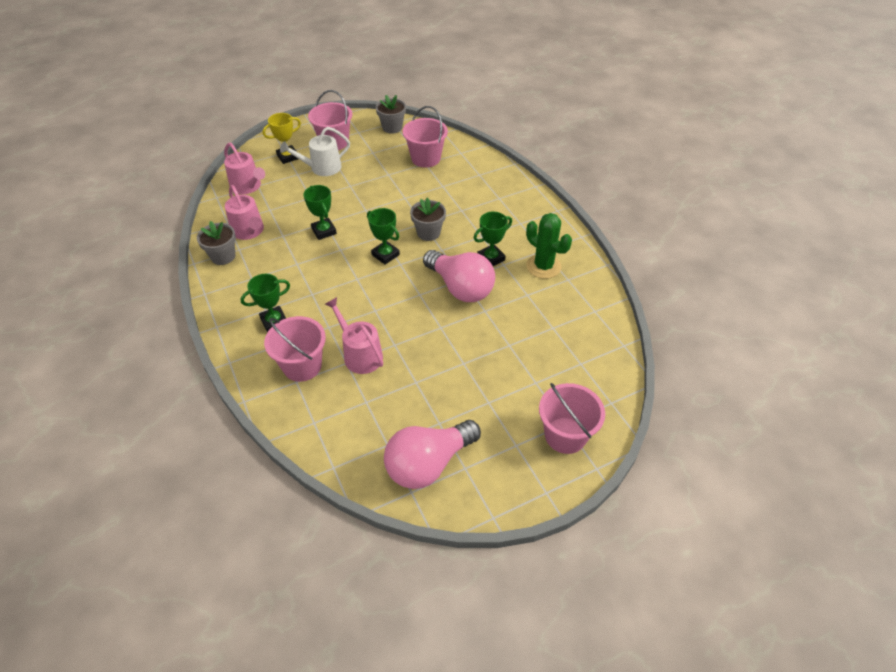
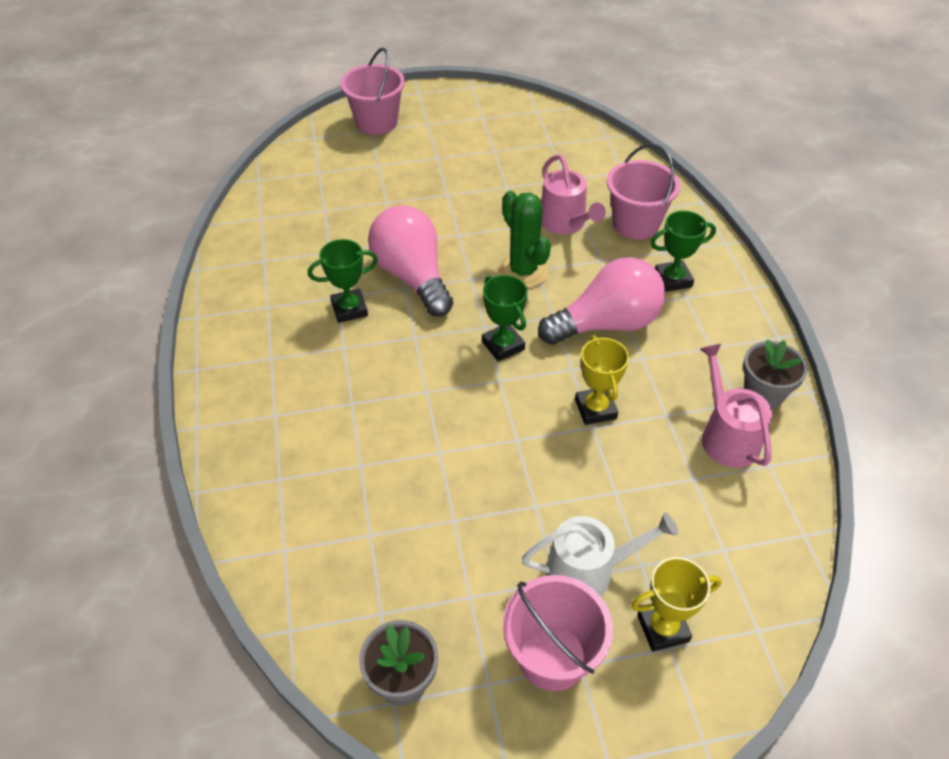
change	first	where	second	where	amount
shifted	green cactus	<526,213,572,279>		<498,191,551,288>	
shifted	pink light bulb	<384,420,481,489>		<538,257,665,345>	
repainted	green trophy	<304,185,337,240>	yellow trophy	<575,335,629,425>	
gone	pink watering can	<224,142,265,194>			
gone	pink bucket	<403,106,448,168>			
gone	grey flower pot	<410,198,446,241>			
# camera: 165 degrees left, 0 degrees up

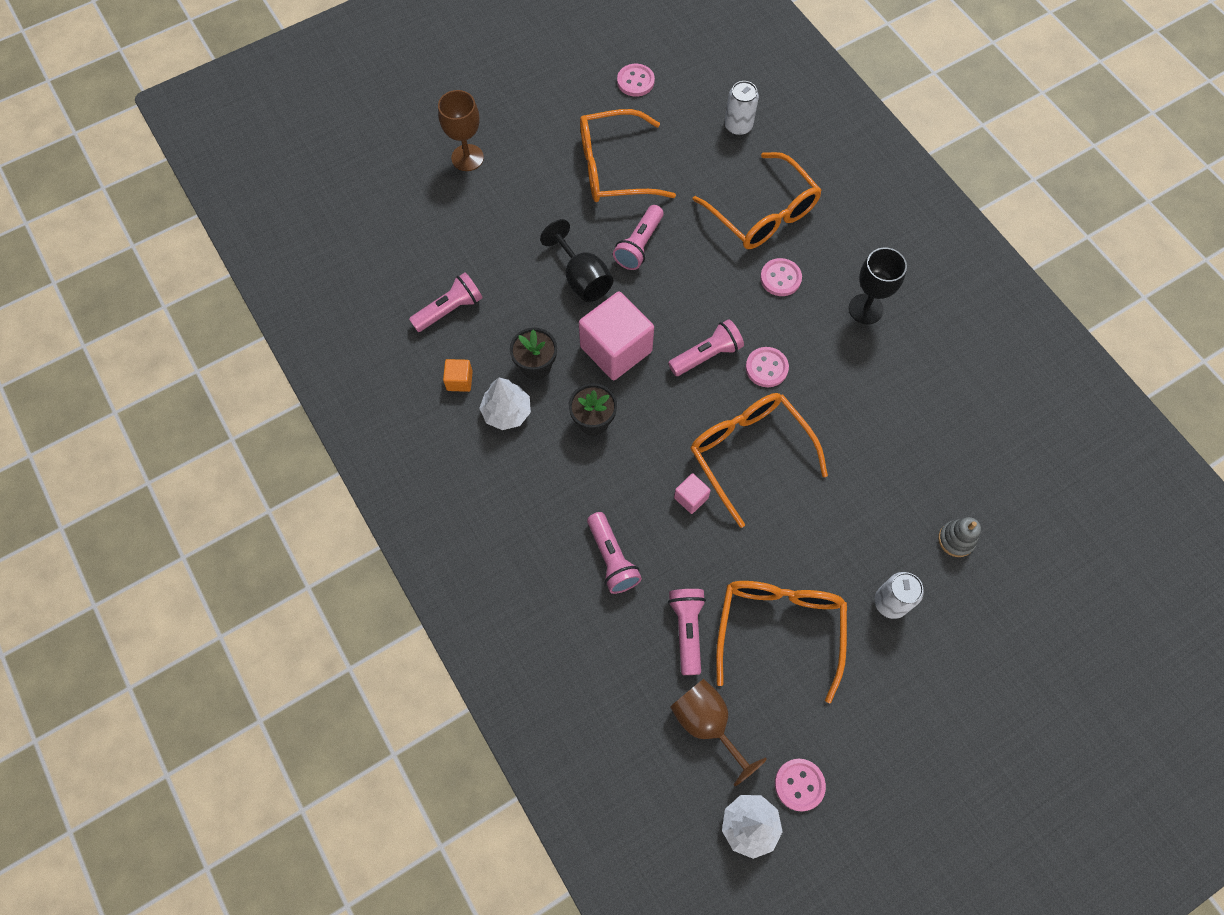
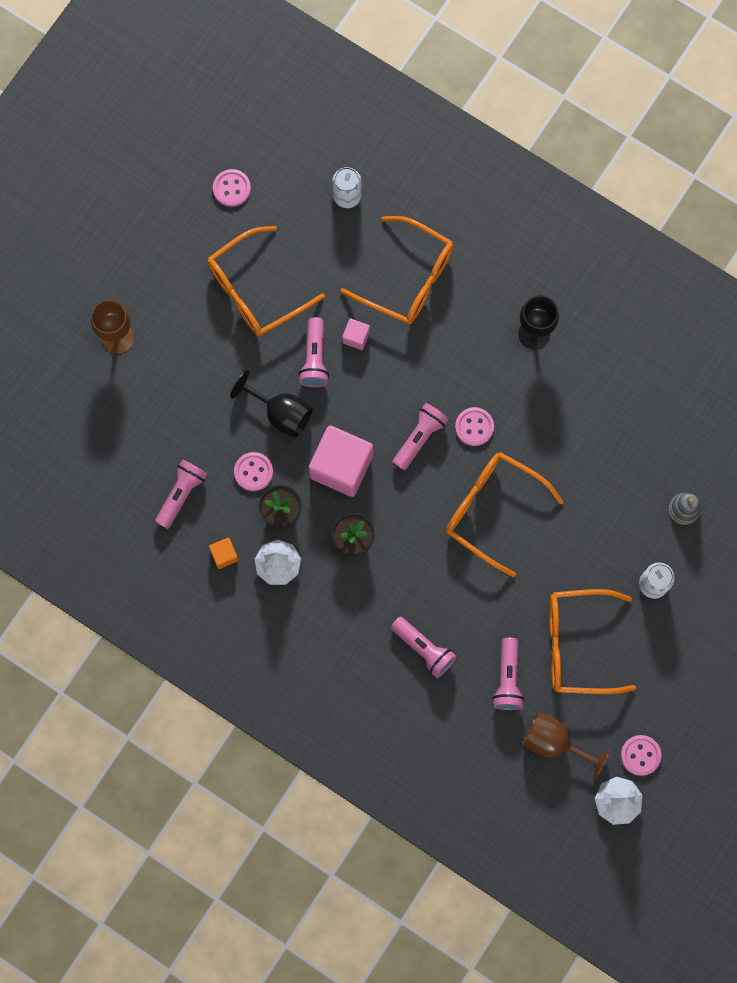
change	first	where	second	where	amount
shifted	pink button	<760,258,802,296>		<234,452,273,491>	
shifted	pink cube	<674,473,711,514>		<342,318,370,350>	
rotated	pink flashlight	<668,589,706,675>		<492,638,524,710>	150 degrees counterclockwise
rotated	orange glasses	<716,581,847,703>		<549,589,636,694>	75 degrees counterclockwise
# camera: 25 degrees left, 10 degrees up

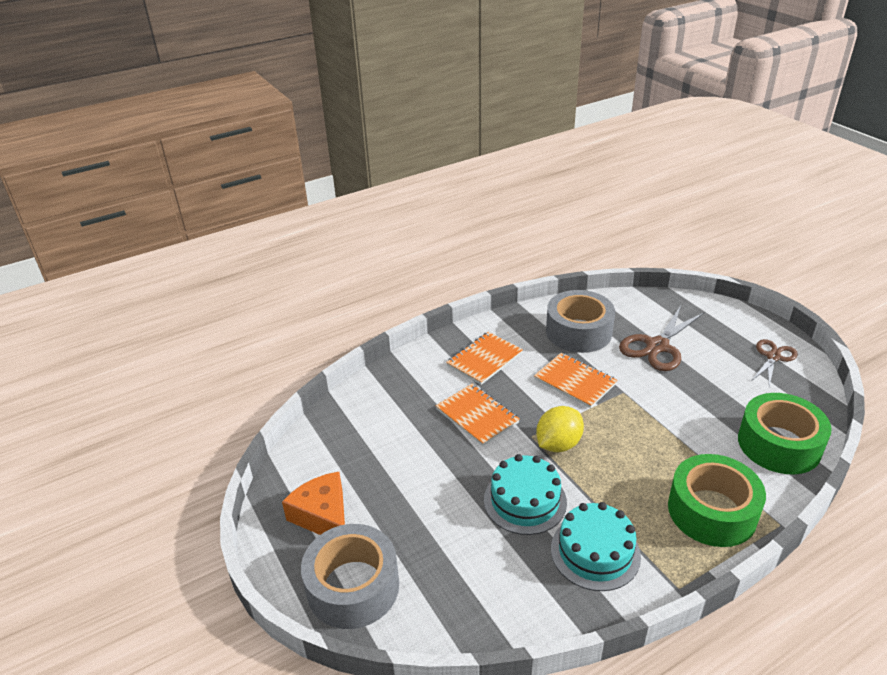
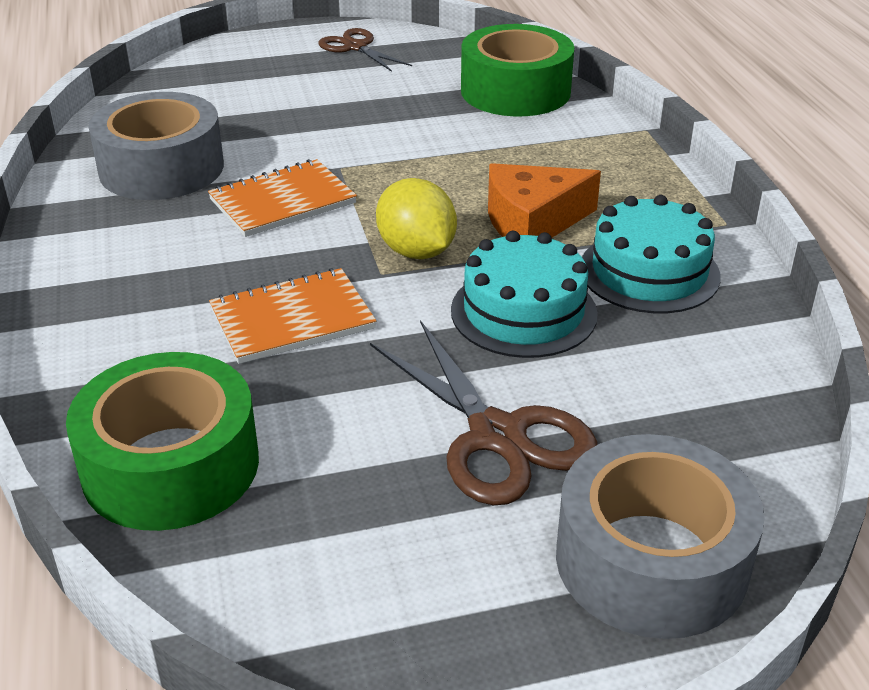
change	first	where	second	where	amount
shifted	green tape	<668,454,766,547>		<66,352,259,531>	
shifted	brown scissors	<619,306,705,371>		<370,320,598,505>	
shifted	orange cheese	<282,472,345,535>		<488,163,601,238>	
gone	orange notebook	<446,332,523,385>			
# camera: 75 degrees left, 0 degrees up

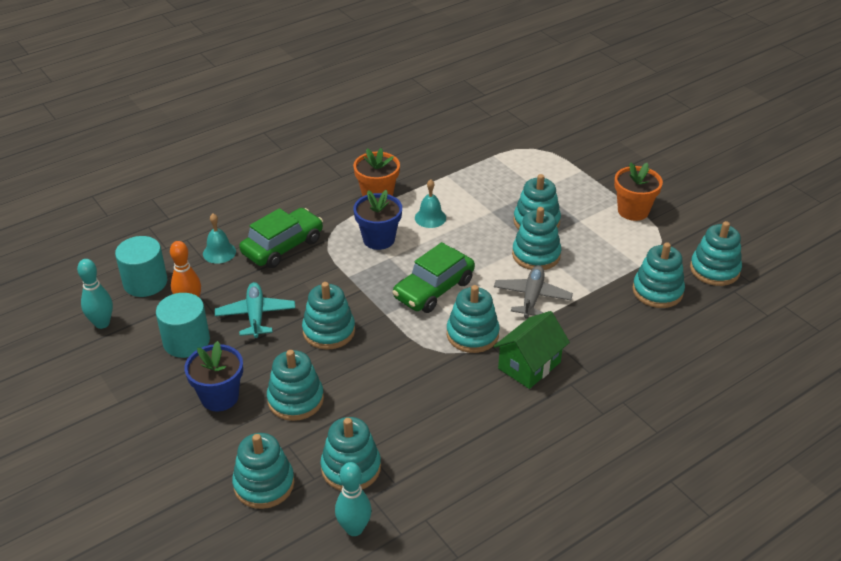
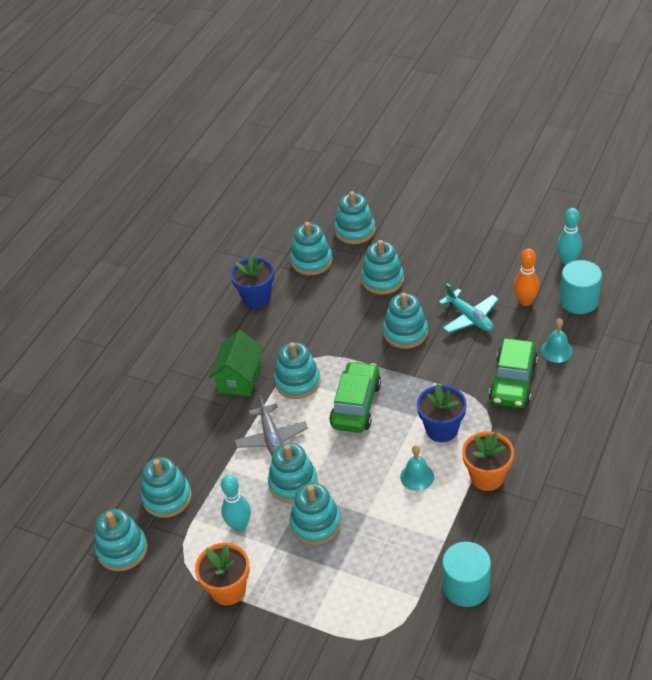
change	first	where	second	where	amount
shifted	turquoise bowling pin	<335,462,372,536>		<221,475,251,532>	
shifted	blue flower pot	<184,341,243,411>		<230,255,274,308>	
shifted	turquoise cylinder	<156,293,210,358>		<442,542,491,607>	
# camera: 155 degrees right, 5 degrees up

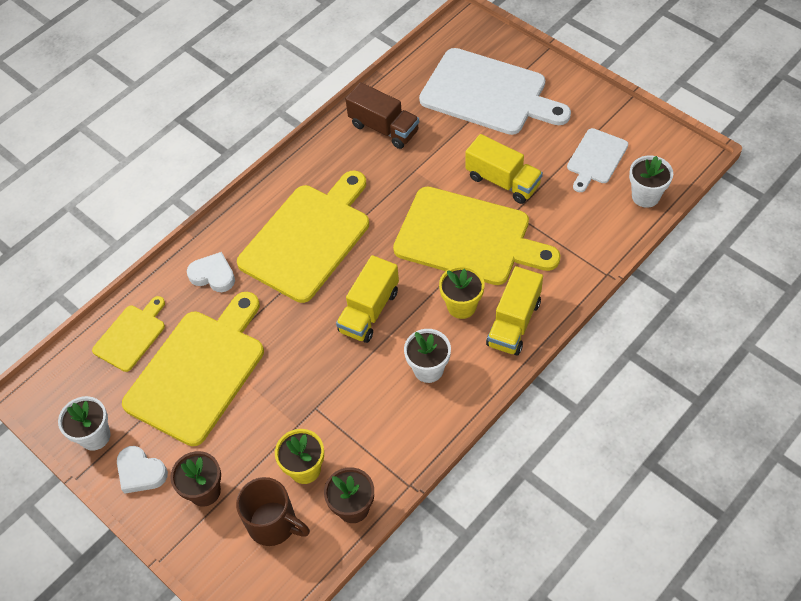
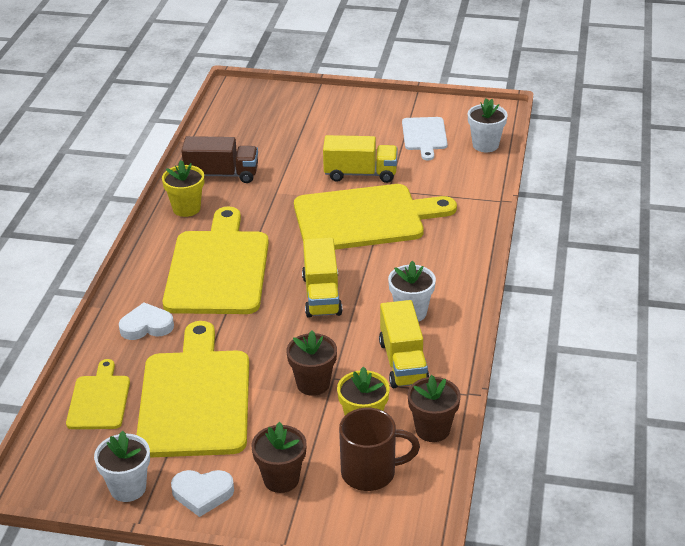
change	first	where	second	where	amount
shifted	yellow flower pot	<439,266,484,319>		<162,160,204,217>	
new			brown flower pot	<287,331,337,396>	
shifted	yellow truck	<486,266,543,356>		<379,300,430,388>	
gone	white cutting board	<419,48,571,135>			
# camera: 35 degrees left, 20 degrees down

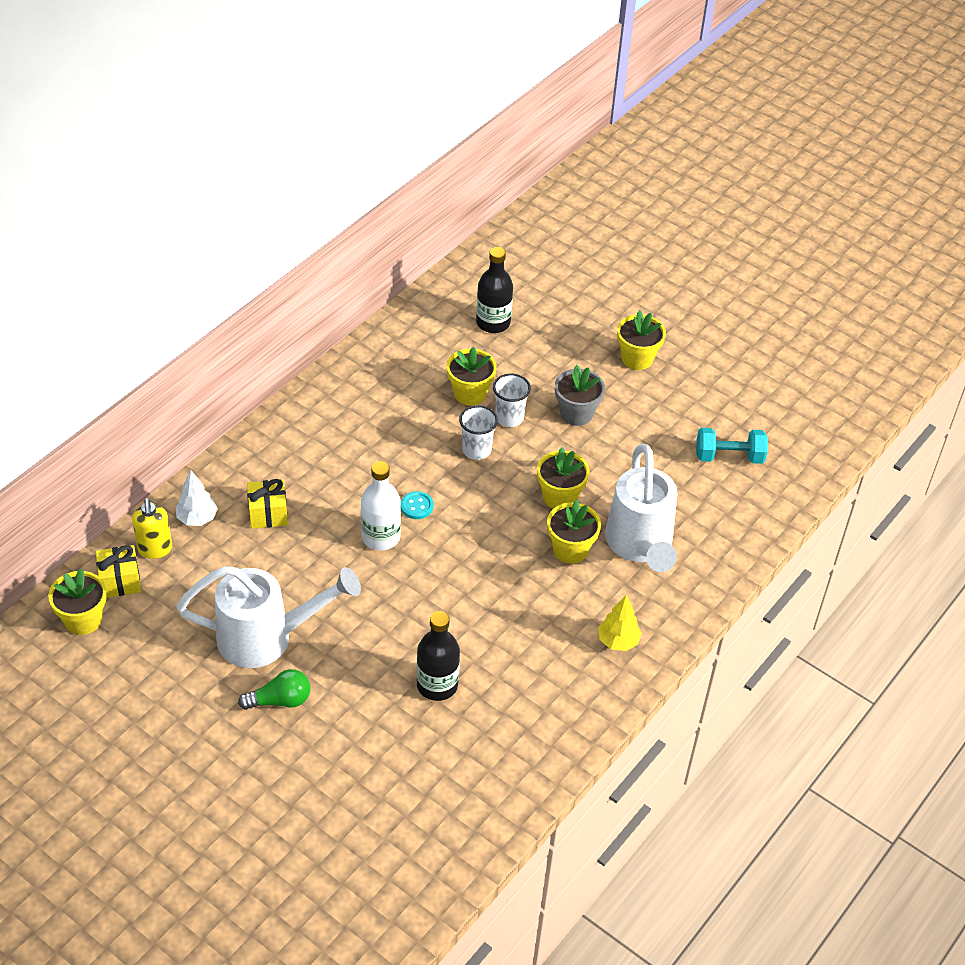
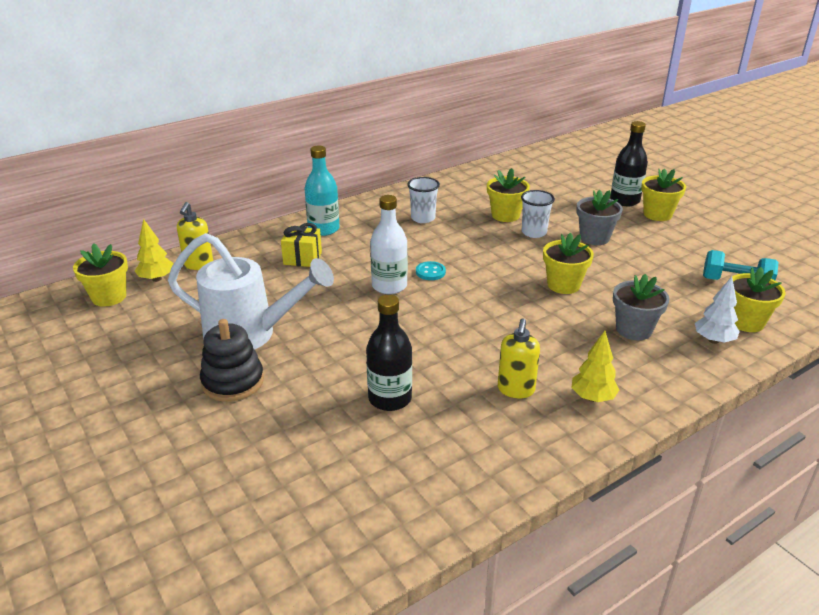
change	first	where	second	where	amount
swapped	yellow gift	<96,545,141,597>	yellow tree	<135,219,173,282>	
swapped	green light bulb	<238,669,310,710>	black stacking toy	<200,319,264,402>	
new			turquoise bottle	<304,146,340,236>	
shifted	white cup	<459,405,498,460>		<407,177,440,223>	
new			yellow soap dispenser	<498,318,540,398>	
shifted	black bottle	<476,247,513,333>		<610,121,648,206>	
swapped	white watering can	<605,444,677,572>	grey flower pot	<613,274,670,340>	
shifted	white tree	<176,470,218,526>		<695,276,740,344>	
shifted	yellow flower pot	<547,500,601,564>		<732,267,786,332>	
# camera: 20 degrees right, 15 degrees down

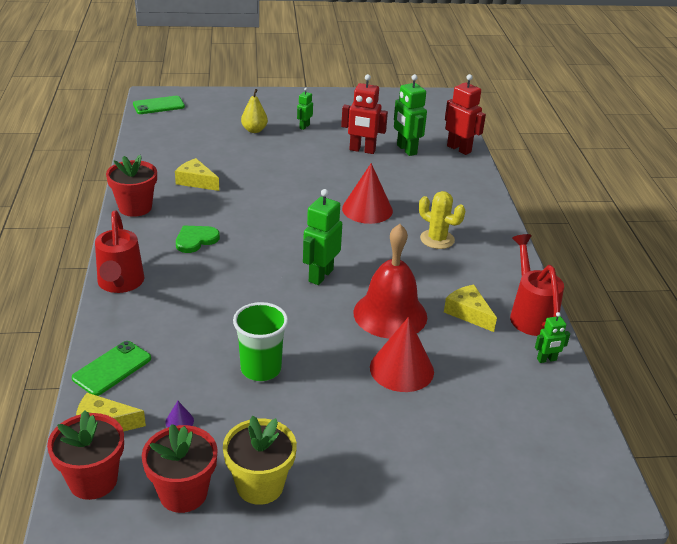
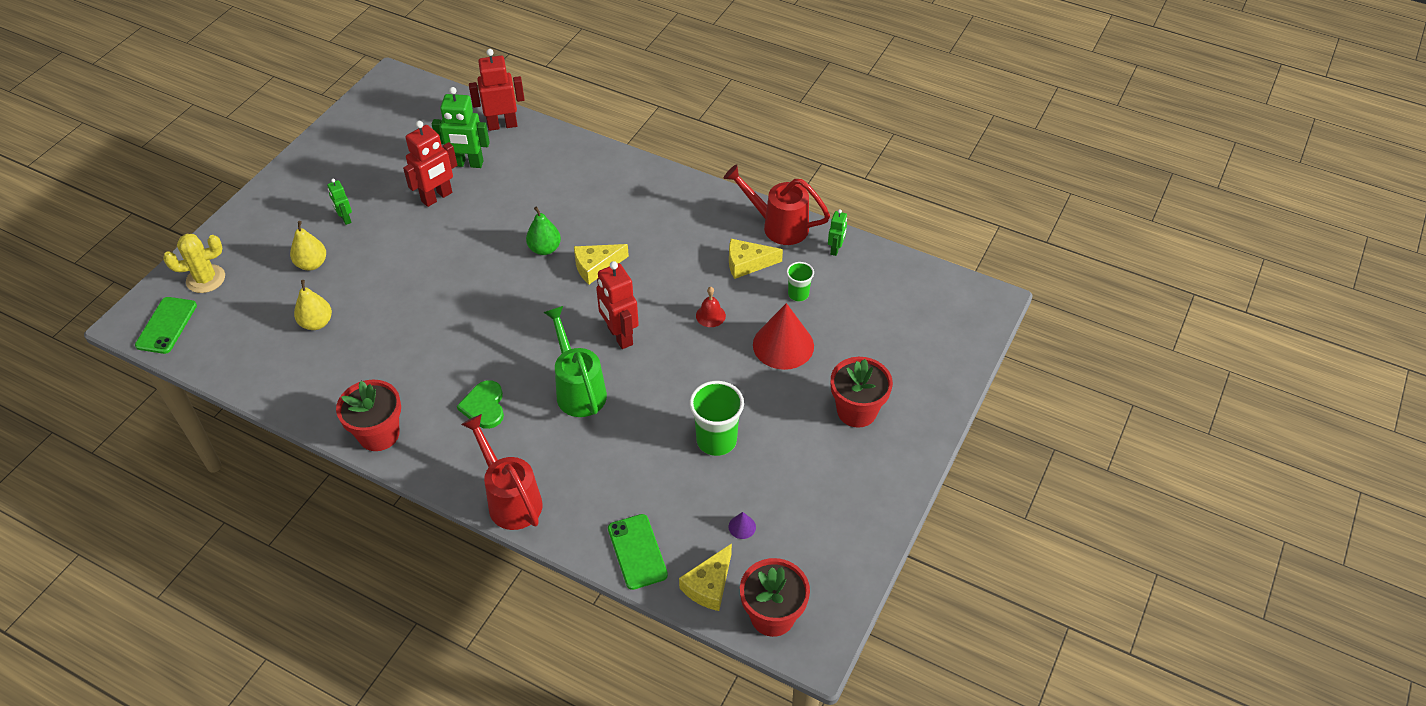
change	first	where	second	where	amount
shifted	yellow cactus	<419,191,465,249>		<163,234,225,293>	
new			yellow pear	<294,280,332,330>	
rotated	red watering can	<95,211,144,293>		<461,414,543,530>	150 degrees counterclockwise
swapped	red cone	<342,163,393,224>	green pear	<526,206,561,255>	
new			green watering can	<543,306,607,417>	
shifted	yellow cheese	<175,158,219,191>		<574,244,629,284>	
repainted	green robot	<303,189,342,285>	red robot	<596,261,639,349>	
scaled	red bell	<353,224,427,339>		<696,287,726,327>	x0.40
new			green cup	<786,262,814,301>	
shifted	red flower pot	<142,424,218,513>		<831,357,893,428>	
gone	yellow flower pot	<223,416,297,505>			
# camera: 55 degrees left, 15 degrees up

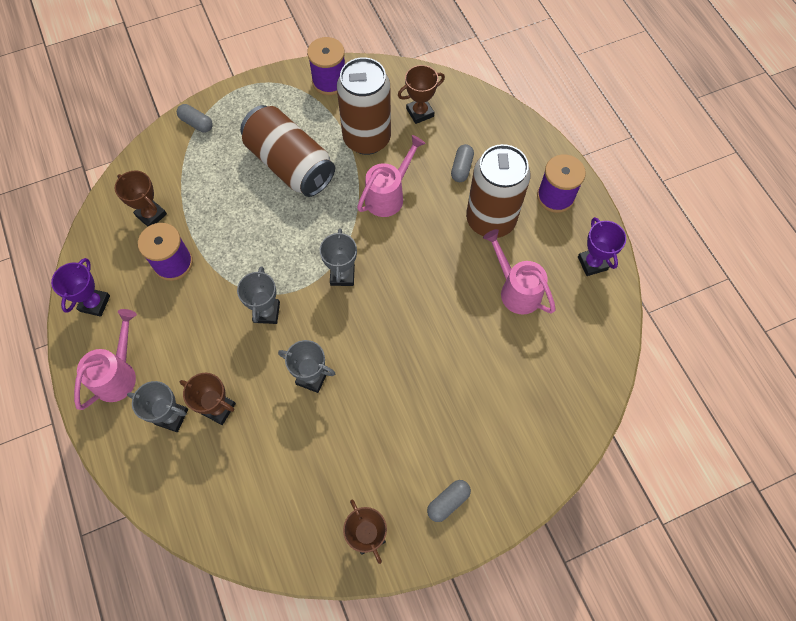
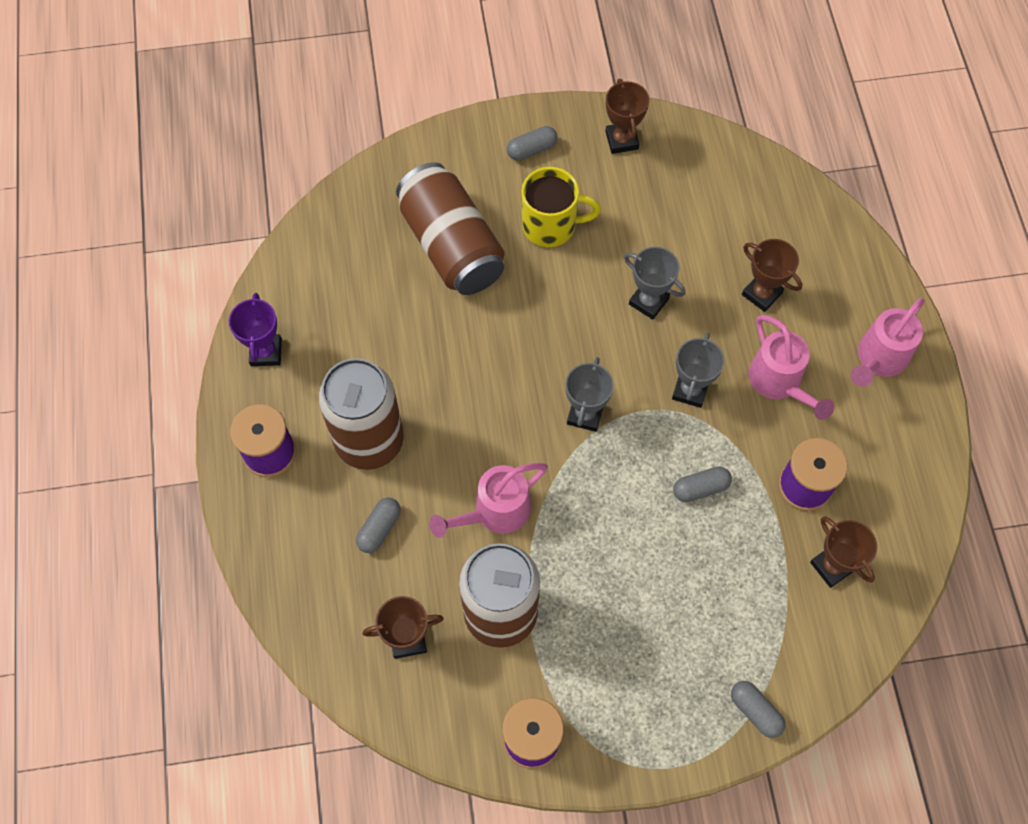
change	first	where	second	where	amount
shifted	brown can	<240,105,335,197>		<396,162,504,295>	
new			yellow mug	<521,167,601,247>	
new			grey capsule	<673,466,732,502>	
shifted	pink watering can	<483,229,556,314>		<749,315,834,420>	
gone	purple trophy	<51,258,110,317>			
gone	grey trophy	<127,381,188,432>			
# camera: 165 degrees left, 0 degrees up

